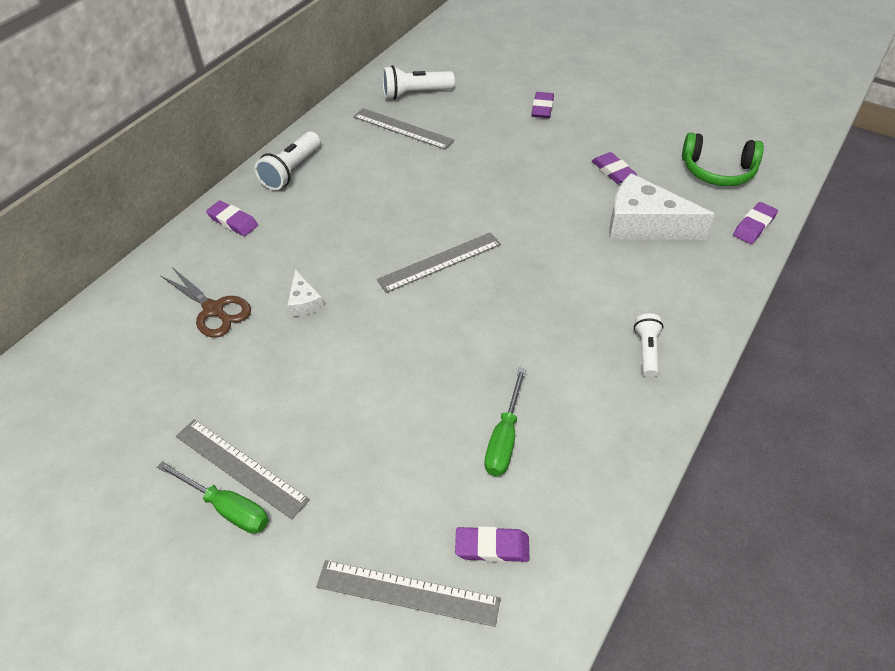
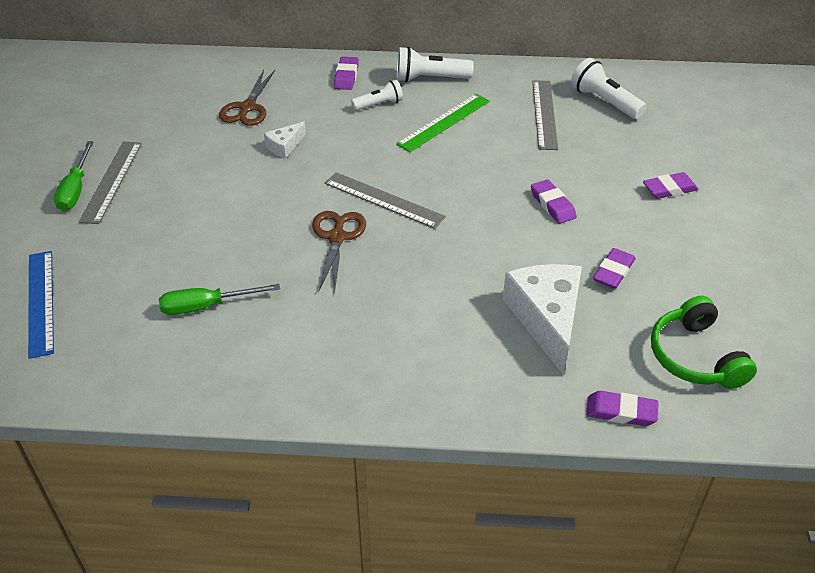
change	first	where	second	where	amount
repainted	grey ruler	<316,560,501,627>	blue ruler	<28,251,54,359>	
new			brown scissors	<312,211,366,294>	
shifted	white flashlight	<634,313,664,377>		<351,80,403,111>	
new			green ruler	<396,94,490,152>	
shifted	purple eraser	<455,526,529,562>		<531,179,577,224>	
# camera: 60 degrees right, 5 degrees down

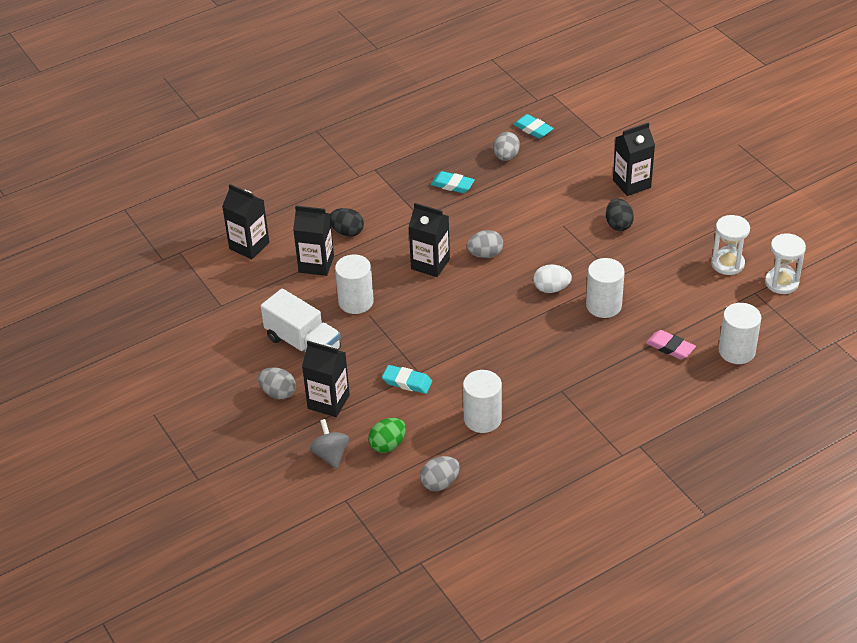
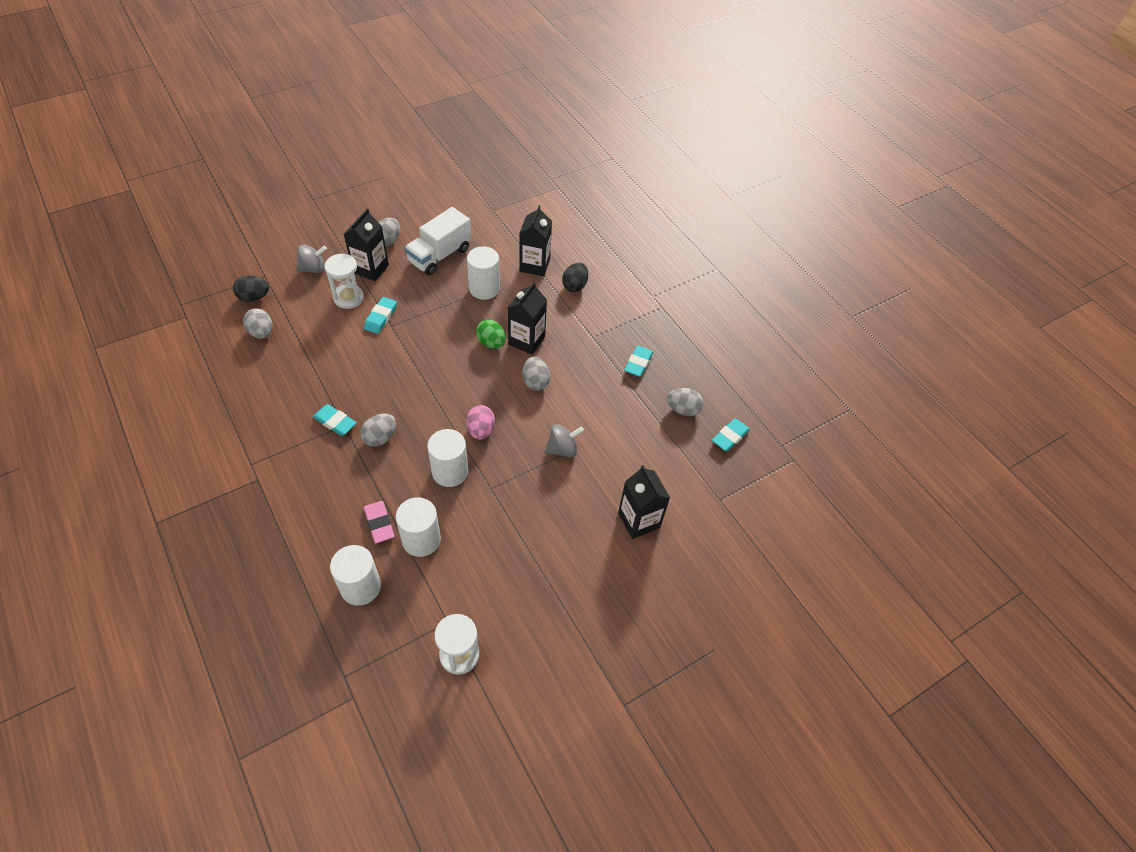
change	first	where	second	where	amount
shifted	black egg	<606,198,634,231>		<233,275,269,302>	
new			turquoise eraser	<313,404,357,436>	
shifted	white hourglass	<711,215,750,275>		<325,253,364,309>	
new			grey egg	<360,413,396,447>	
rotated	pink eraser	<646,330,696,360>		<364,501,395,543>	60 degrees counterclockwise
shifted	white cylinder	<463,370,502,433>		<396,497,441,557>	
repainted	white egg	<533,264,572,293>	pink egg	<466,405,495,440>	
shifted	green egg	<368,418,406,453>		<476,319,506,349>	
new			grey spinning top	<545,424,584,457>	
gone	black carton	<222,184,269,259>			
# camera: 85 degrees right, 10 degrees up

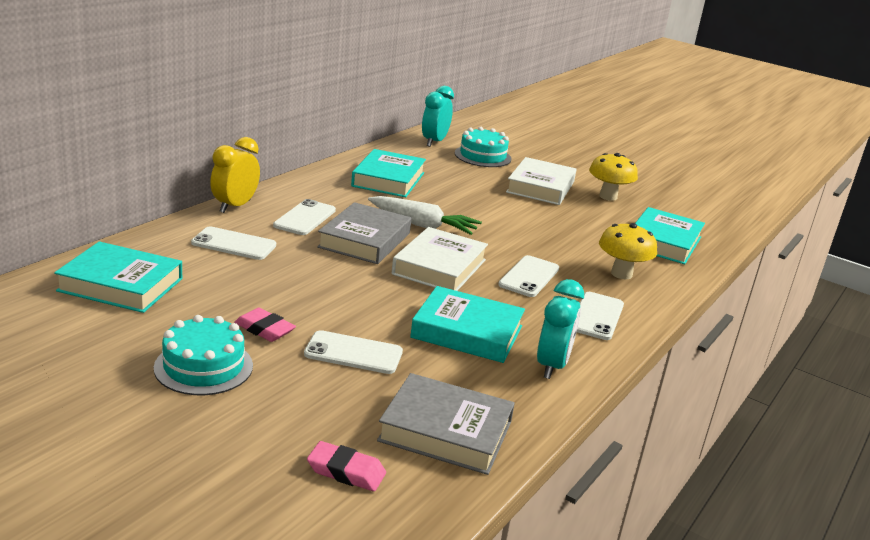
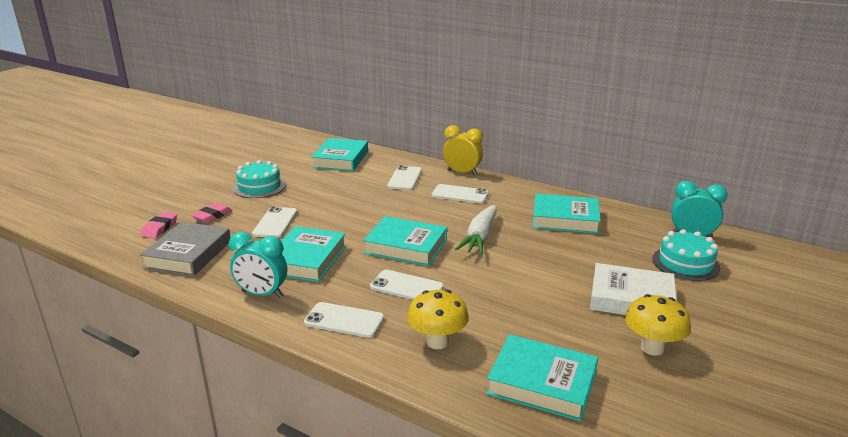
change	first	where	second	where	amount
shifted	pink eraser	<234,308,296,342>		<191,203,232,223>	
repainted	white book	<392,227,488,291>	turquoise book	<363,216,447,266>	
gone	grey book	<317,202,411,264>			
# camera: 90 degrees right, 0 degrees up

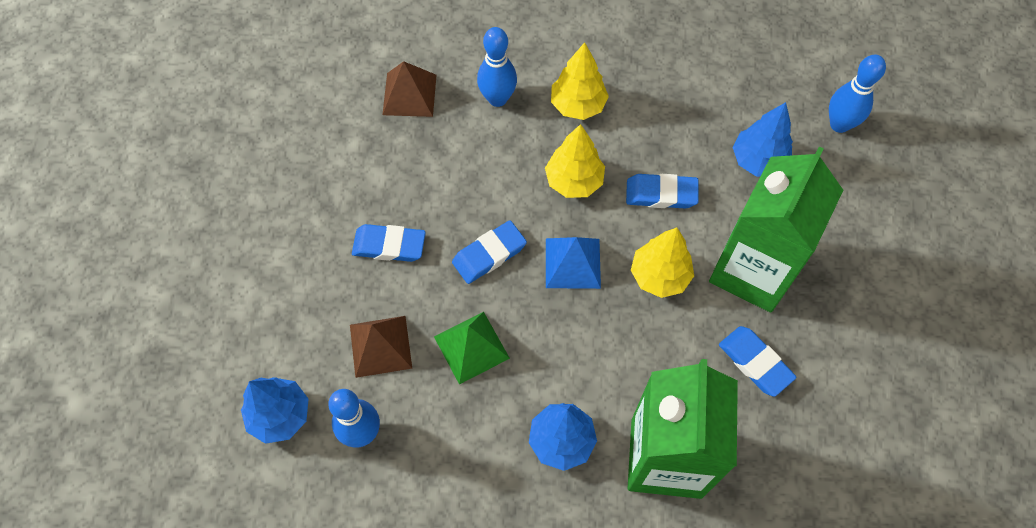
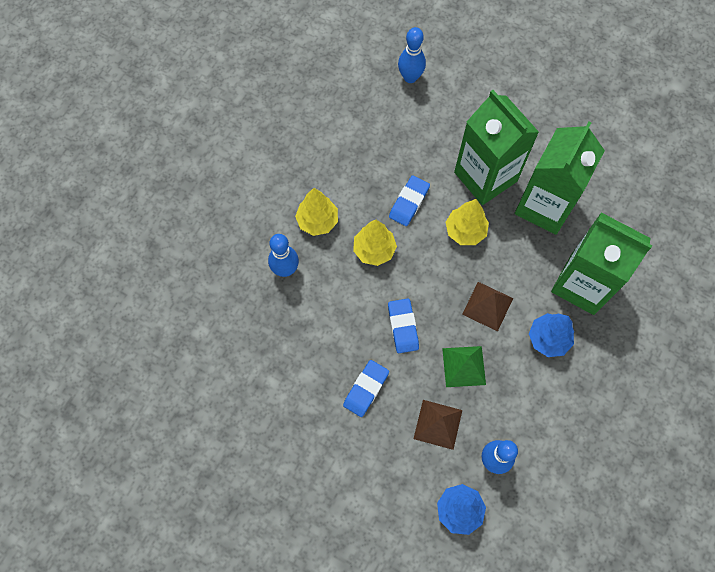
change	first	where	second	where	amount
shifted	brown pyramid	<382,61,437,117>		<462,282,513,331>	
swapped	blue eraser	<719,326,797,397>	green carton	<515,122,605,235>	
gone	blue pyramid	<546,237,601,289>			
gone	blue tree	<732,102,793,177>			
# camera: 65 degrees left, 5 degrees up

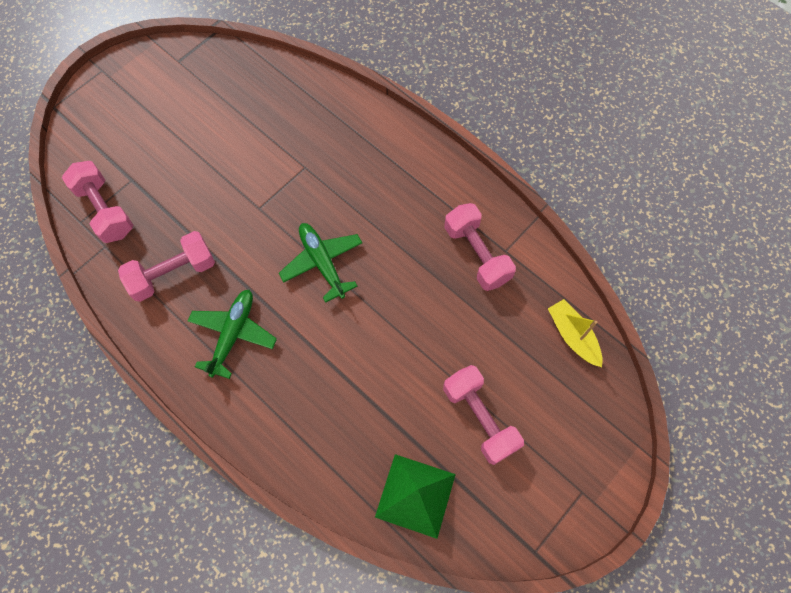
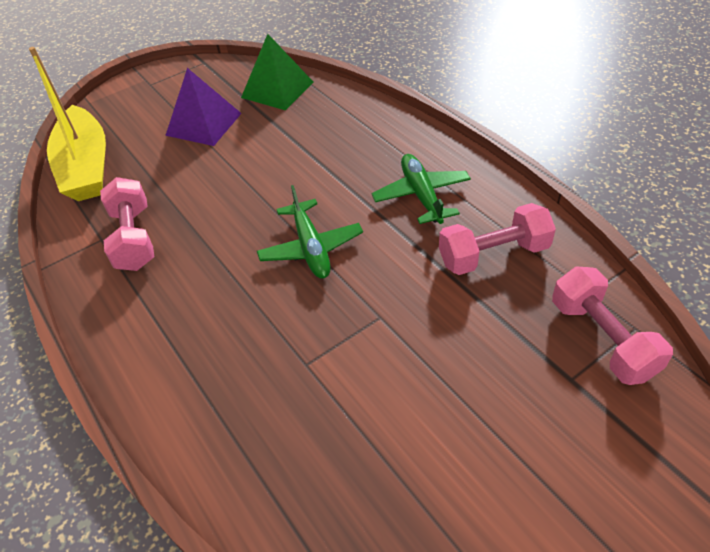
change	first	where	second	where	amount
scaled	yellow boat	<548,299,603,367>		<29,47,106,201>	x1.88
swapped	pink dumbbell	<443,365,524,465>	purple pyramid	<165,68,242,146>	
rotated	green plane	<188,290,277,379>		<371,154,471,224>	135 degrees clockwise
# camera: 165 degrees left, 20 degrees down

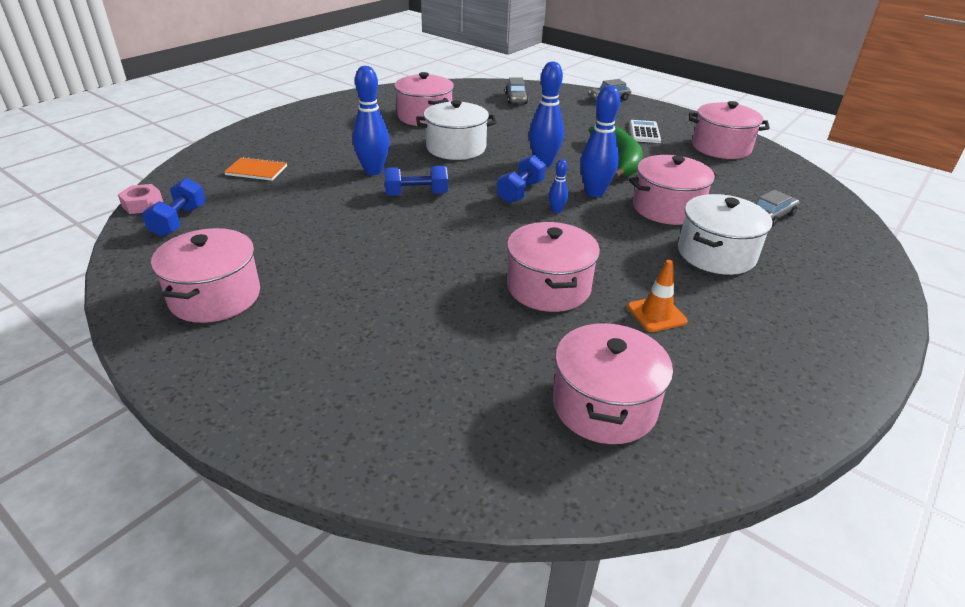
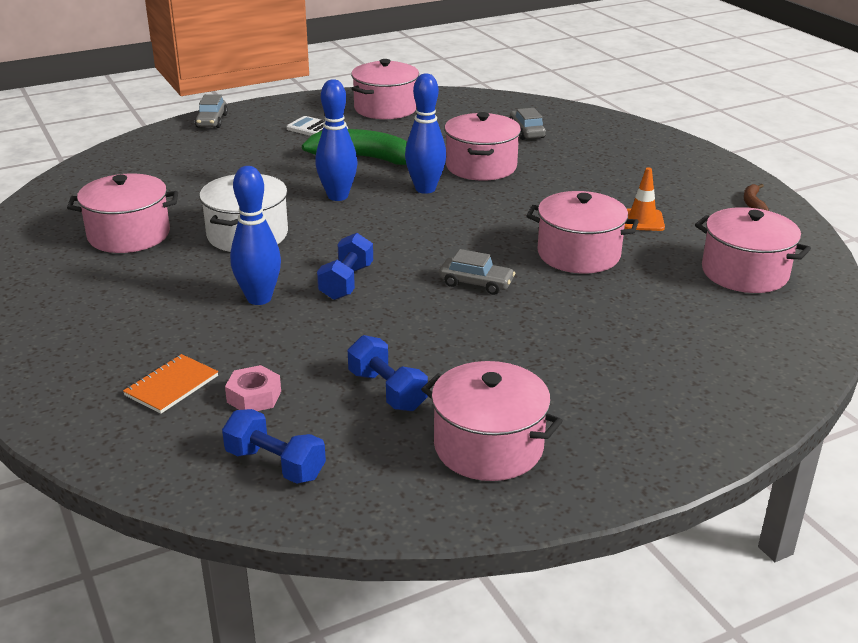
change	first	where	second	where	amount
shifted	pink nut	<118,184,163,214>		<225,365,281,411>	
shifted	blue dumbbell	<497,155,546,203>		<348,335,428,411>	
shifted	grey car	<505,77,528,104>		<439,249,515,295>	
new			brown banana	<743,184,769,211>	
gone	blue bowling pin	<549,159,568,213>			
gone	white pot	<678,194,773,275>			
# camera: 65 degrees left, 5 degrees down

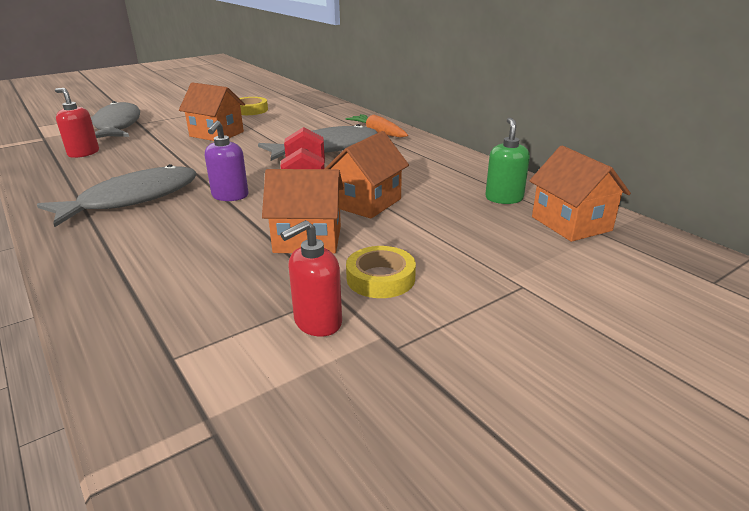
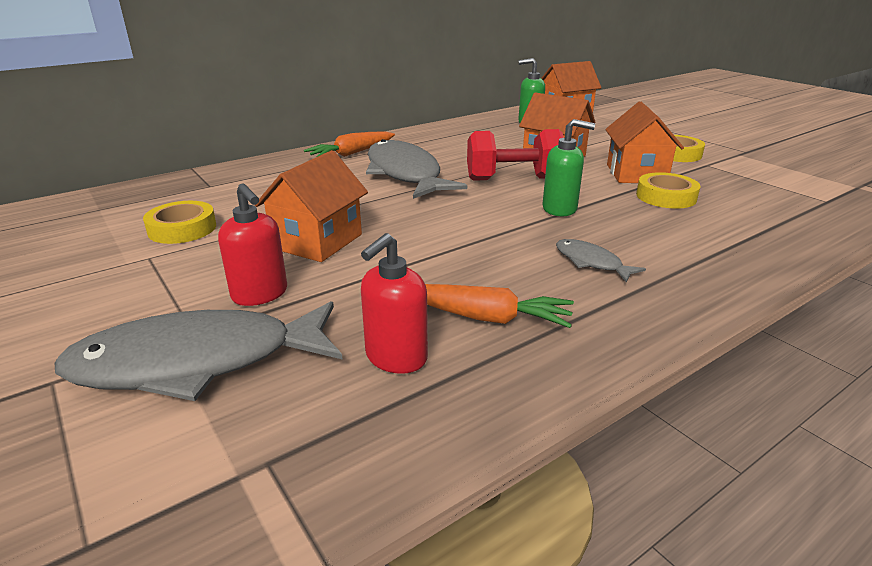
change	first	where	second	where	amount
shifted	red soap dispenser	<280,220,342,337>		<218,183,287,306>	
new			orange carrot	<425,284,574,328>	
repainted	purple soap dispenser	<205,121,249,201>	green soap dispenser	<543,119,595,216>	
scaled	grey fish	<37,164,197,227>		<556,239,646,282>	x0.46
new			yellow tape	<636,172,701,209>	
# camera: 90 degrees left, 0 degrees up

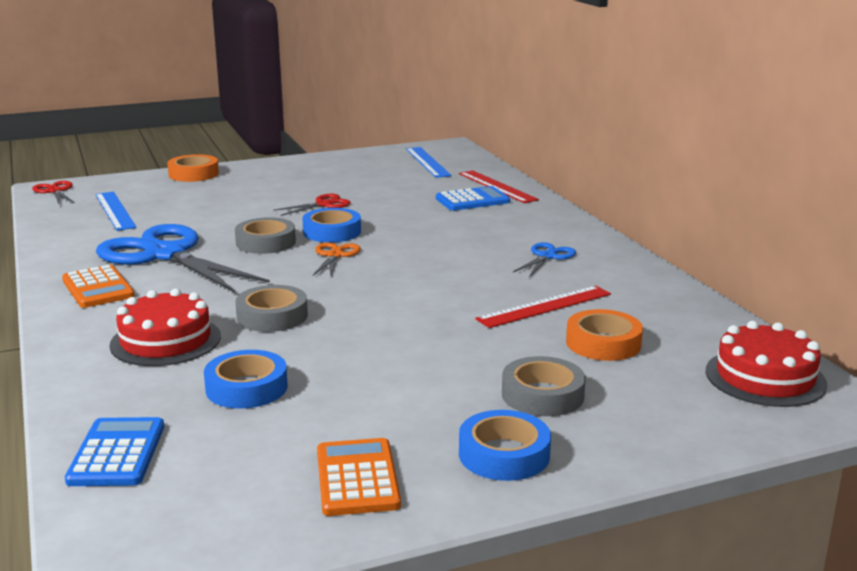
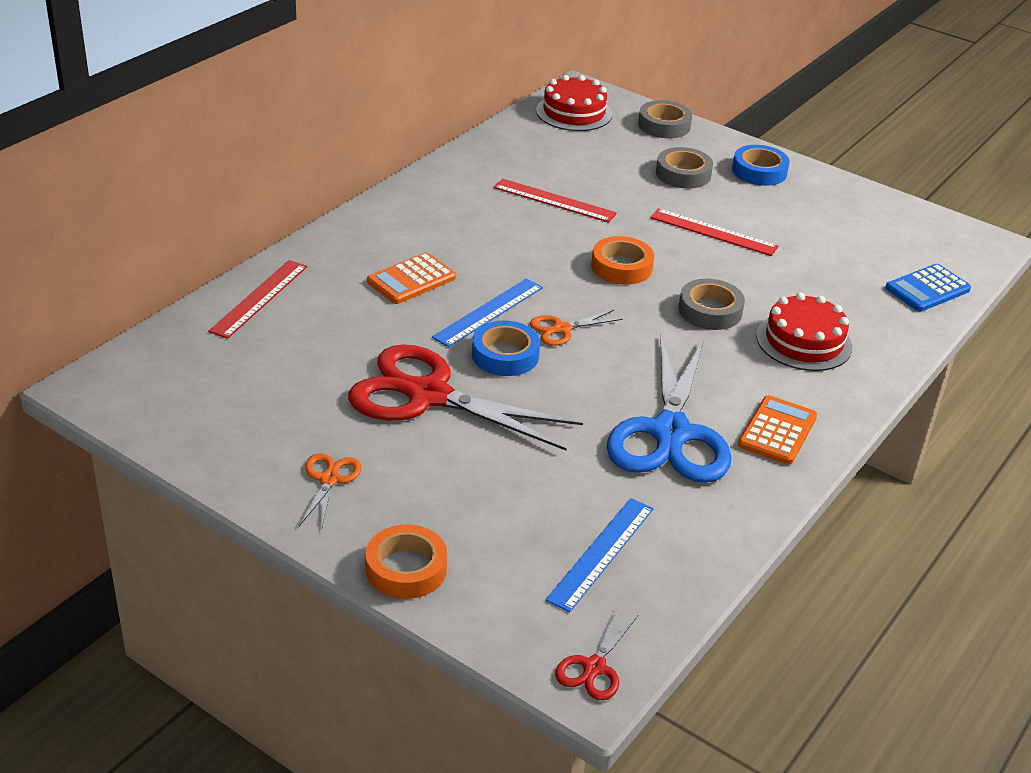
change	first	where	second	where	amount
new			orange scissors	<299,453,362,530>	
scaled	red scissors	<273,194,350,216>		<348,344,583,450>	x2.28
shifted	orange calculator	<317,438,401,516>		<367,253,456,304>	
shifted	blue ruler	<406,147,452,178>		<432,278,543,347>	
shifted	orange tape	<566,309,643,361>		<591,236,654,285>	
shifted	grey tape	<235,217,296,254>		<638,100,692,138>	
new			red ruler	<650,208,779,256>	
gone	blue tape	<204,350,288,409>			
gone	blue calculator	<436,186,510,211>			
gone	blue scissors	<513,242,576,277>			
# camera: 125 degrees left, 15 degrees up

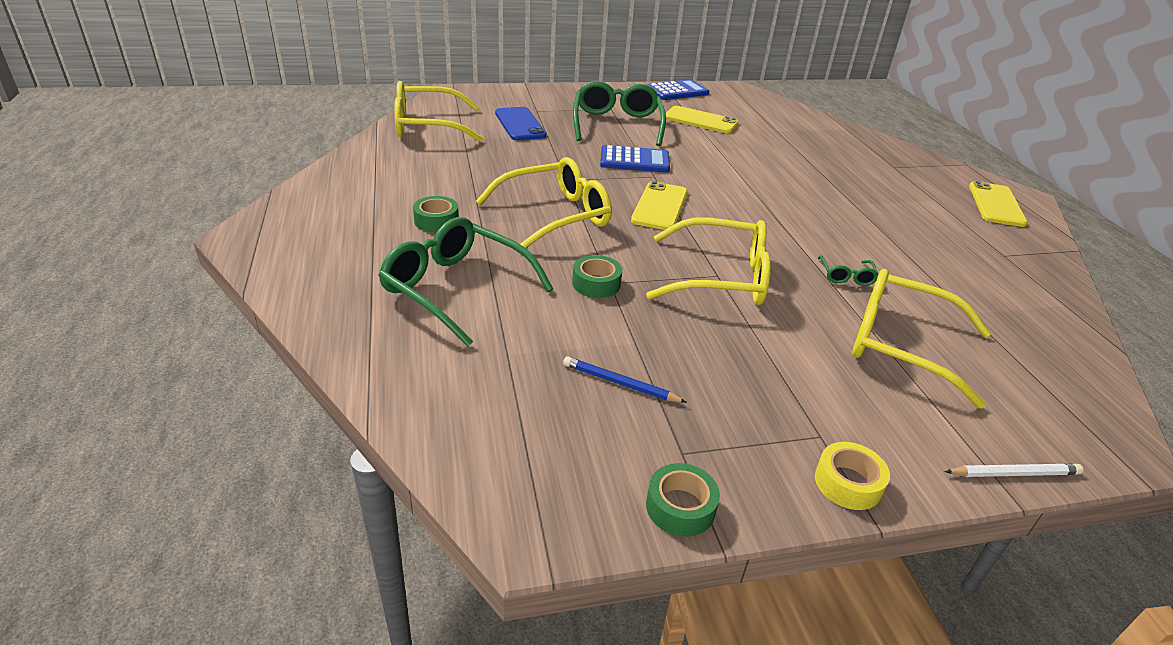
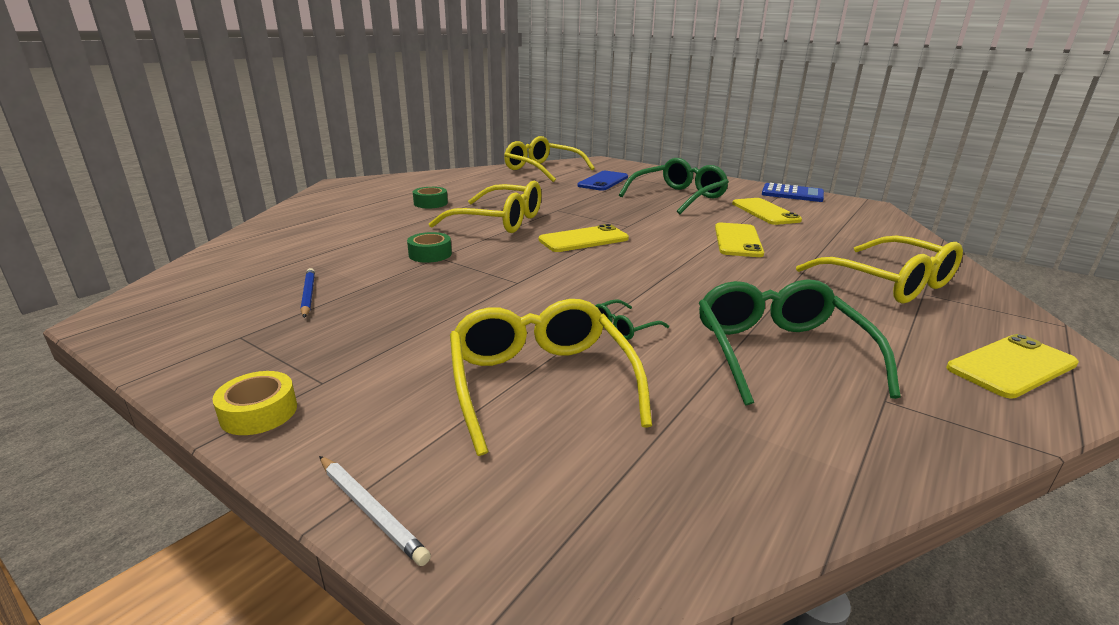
change	first	where	second	where	amount
shifted	green glasses	<378,217,553,347>		<699,279,901,406>	
new			yellow phone	<715,223,764,257>	
shifted	yellow glasses	<646,217,771,305>		<796,235,963,304>	
gone	blue calculator	<600,145,670,172>			
gone	green tape	<646,463,720,537>			
# camera: 50 degrees right, 10 degrees down

